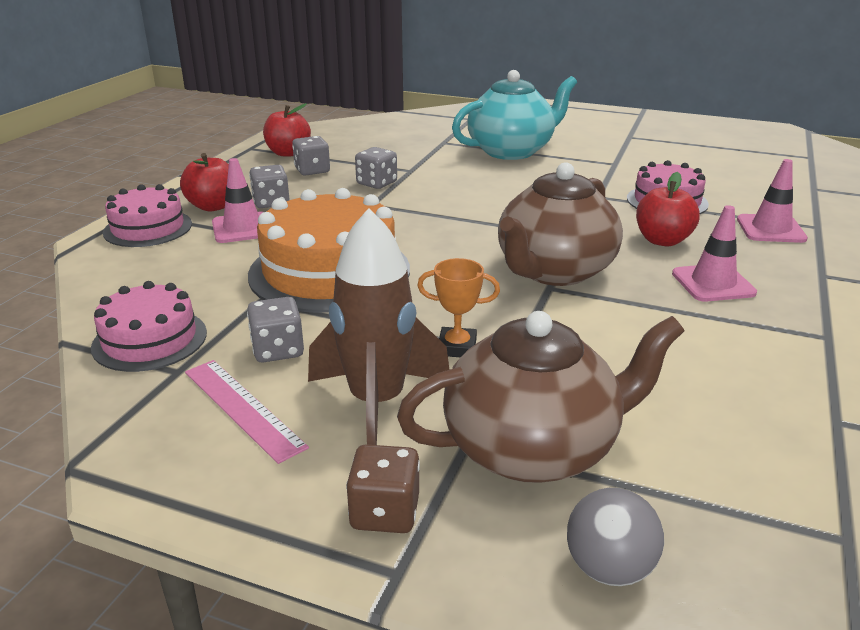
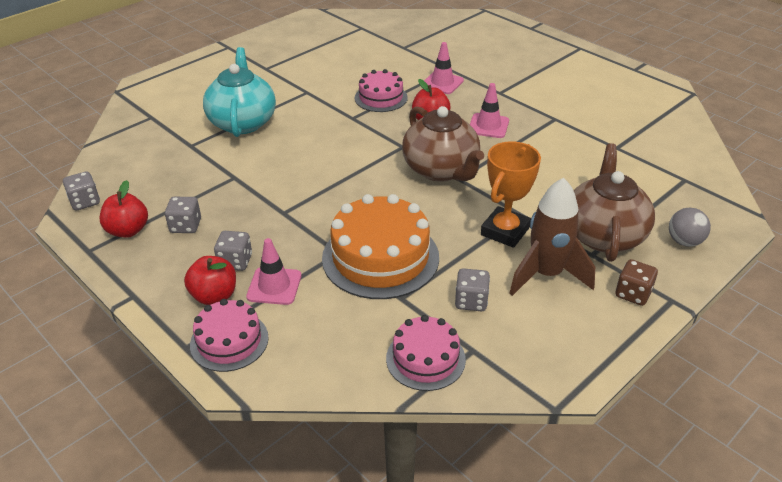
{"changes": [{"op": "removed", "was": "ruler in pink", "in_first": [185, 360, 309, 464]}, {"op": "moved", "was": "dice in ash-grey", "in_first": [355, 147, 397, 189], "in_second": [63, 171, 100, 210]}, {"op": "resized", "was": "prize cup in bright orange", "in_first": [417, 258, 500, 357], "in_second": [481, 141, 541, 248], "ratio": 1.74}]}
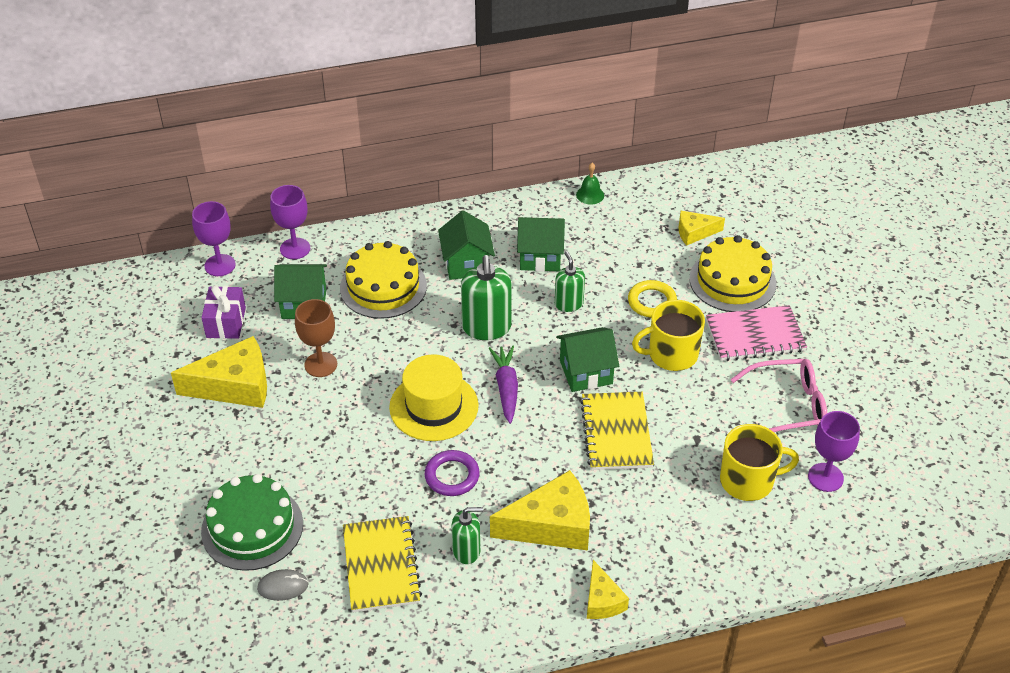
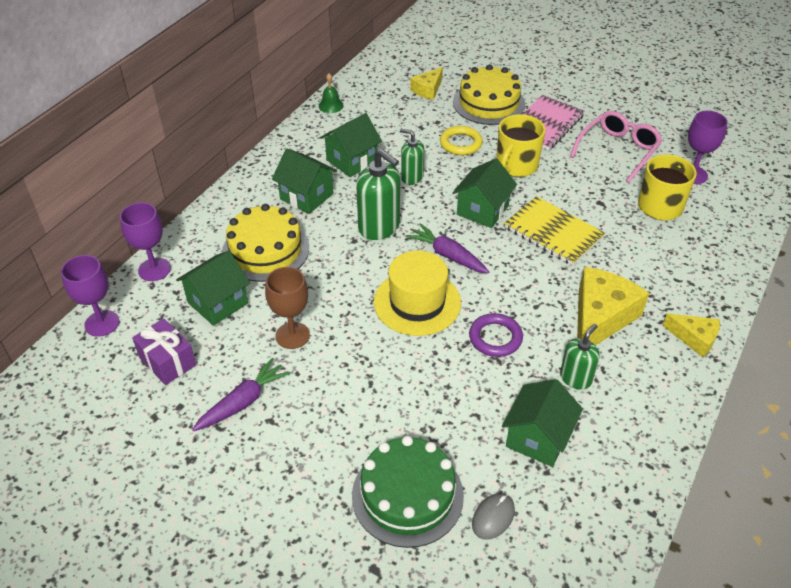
{"changes": [{"op": "replaced", "was": "cheese in yellow", "now": "root vegetable in royal purple", "in_first": [171, 336, 267, 408], "in_second": [192, 358, 290, 431]}, {"op": "replaced", "was": "exercise book in yellow", "now": "cottage in leaf-green", "in_first": [343, 516, 422, 612], "in_second": [502, 379, 583, 467]}]}
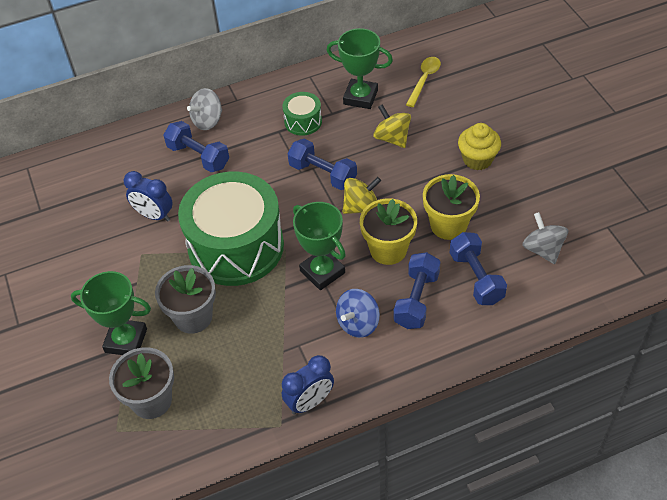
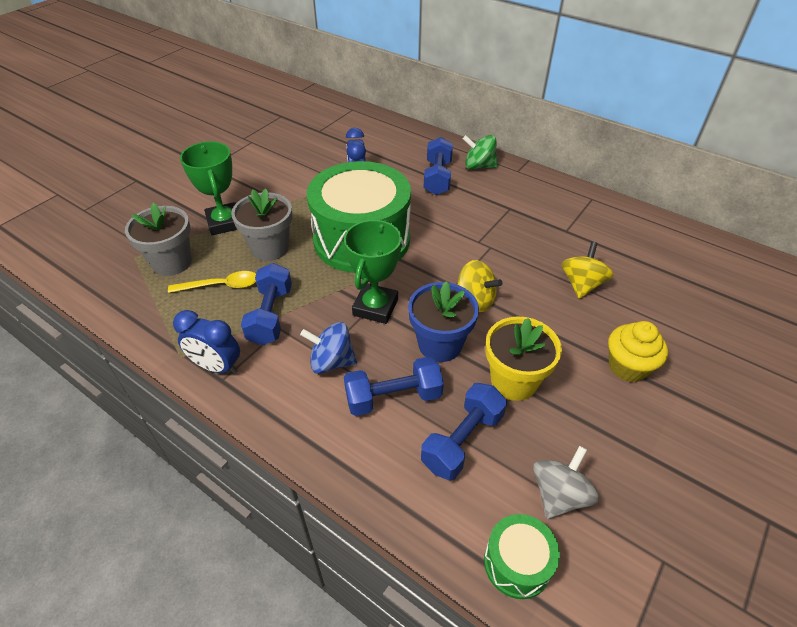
{"changes": [{"op": "recoloured", "was": "spinning top in ash-grey", "now": "spinning top in leaf-green", "in_first": [187, 88, 222, 130], "in_second": [463, 135, 498, 169]}, {"op": "moved", "was": "snare drum in leaf-green", "in_first": [282, 92, 322, 136], "in_second": [484, 514, 560, 599]}, {"op": "moved", "was": "free weight in blue", "in_first": [288, 139, 357, 190], "in_second": [241, 263, 292, 345]}, {"op": "removed", "was": "prize cup in leaf-green", "in_first": [326, 28, 393, 109]}, {"op": "recoloured", "was": "potted plant in yellow", "now": "potted plant in blue", "in_first": [360, 199, 417, 265], "in_second": [408, 281, 479, 362]}, {"op": "moved", "was": "teaspoon in yellow", "in_first": [406, 57, 441, 107], "in_second": [168, 271, 256, 293]}]}
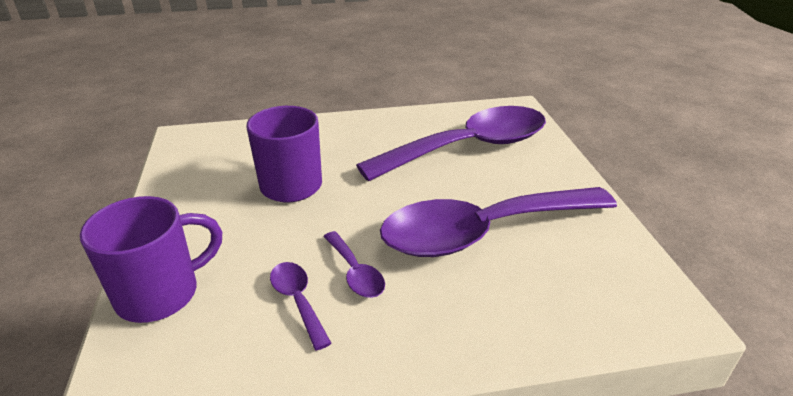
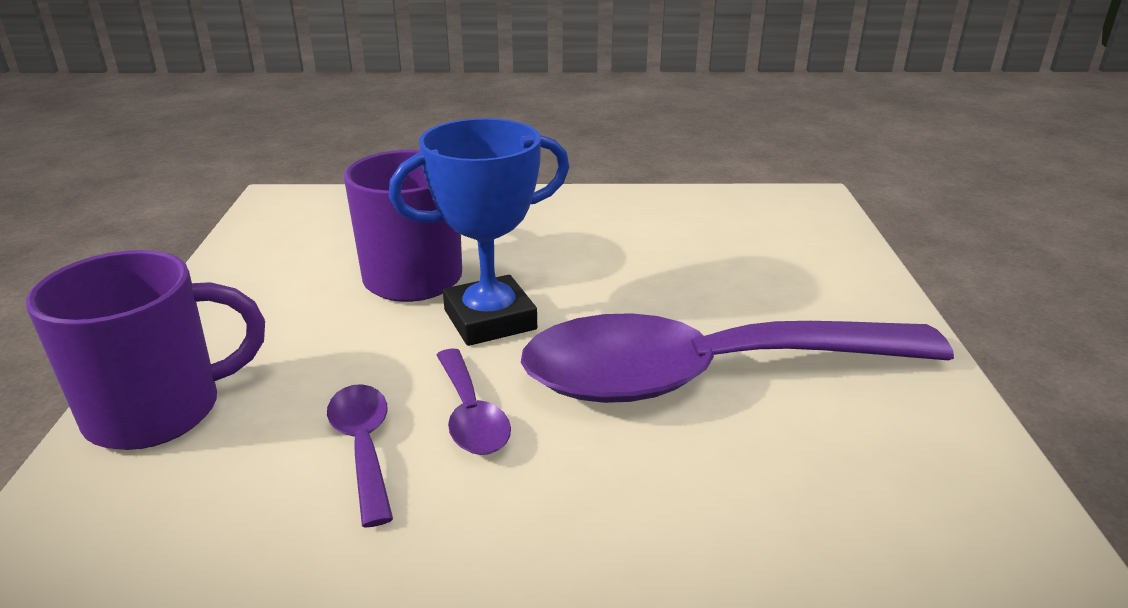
{"changes": [{"op": "removed", "was": "teaspoon in royal purple", "in_first": [356, 106, 546, 182]}, {"op": "added", "now": "prize cup in blue", "in_second": [389, 118, 569, 346]}]}
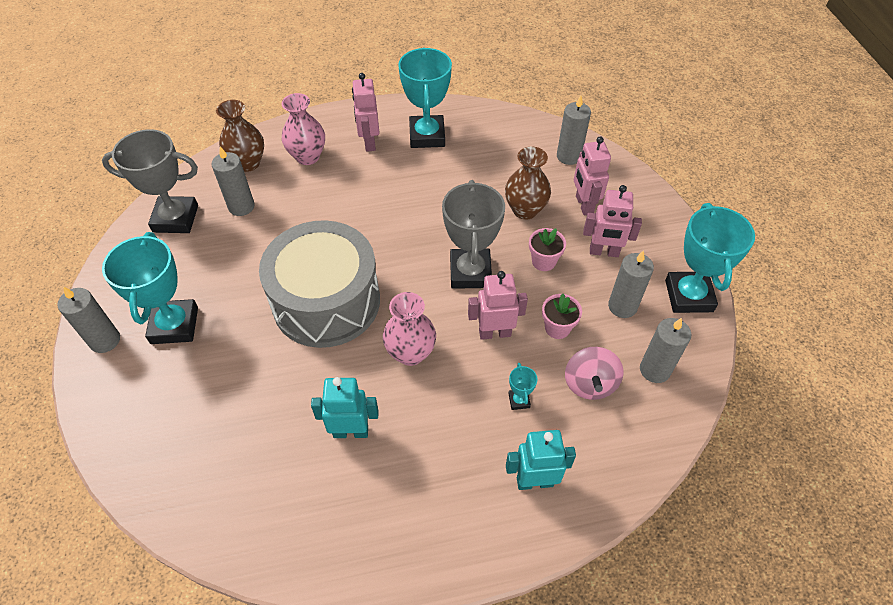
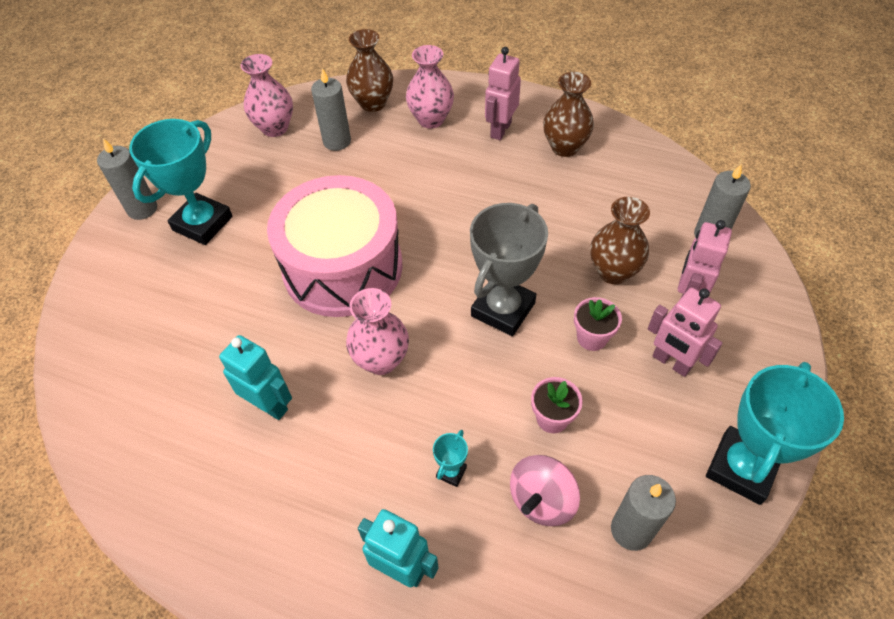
{"changes": [{"op": "replaced", "was": "prize cup in ash-grey", "now": "flower vase in pink", "in_first": [102, 129, 198, 233], "in_second": [240, 54, 293, 137]}, {"op": "recoloured", "was": "snare drum in ash-grey", "now": "snare drum in pink", "in_first": [259, 220, 380, 348], "in_second": [267, 175, 403, 317]}, {"op": "replaced", "was": "prize cup in turquoise", "now": "flower vase in brown", "in_first": [398, 48, 452, 148], "in_second": [543, 72, 594, 157]}, {"op": "removed", "was": "robot in pink", "in_first": [468, 271, 528, 340]}, {"op": "removed", "was": "wax candle in ash-grey", "in_first": [608, 250, 654, 318]}]}
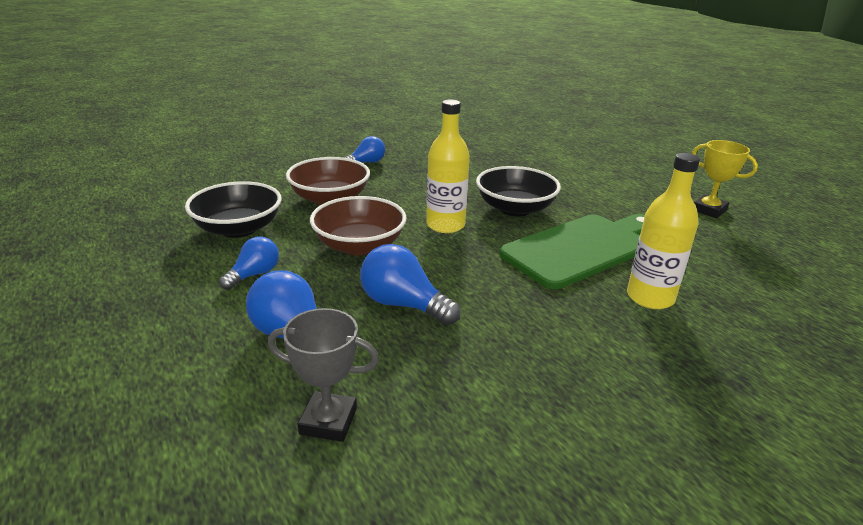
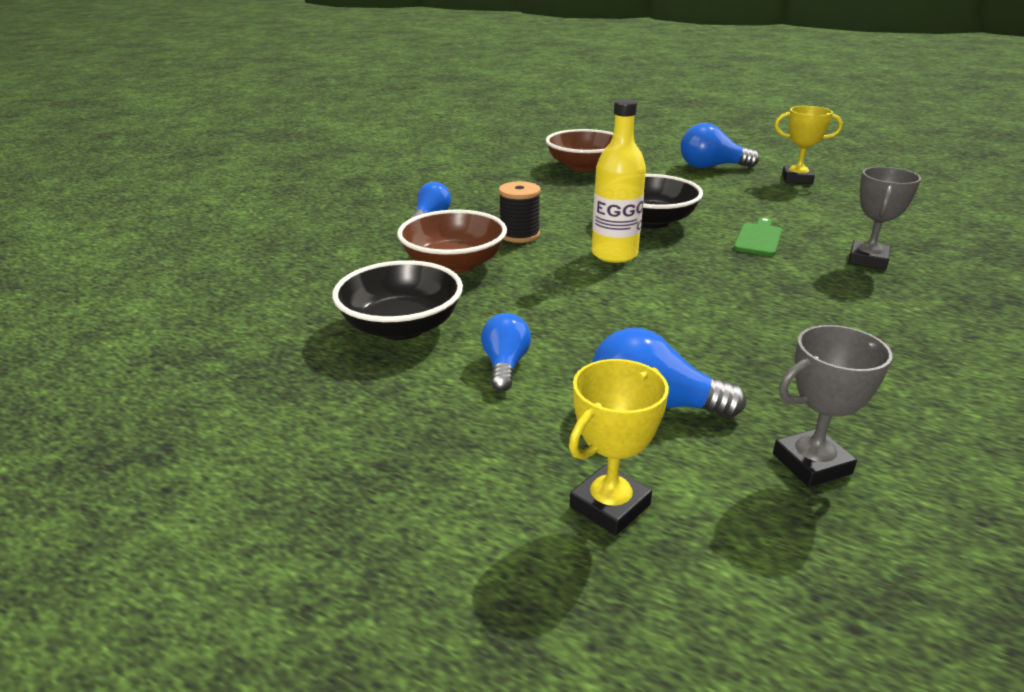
{"changes": [{"op": "moved", "was": "serving bowl in brown", "in_first": [310, 196, 407, 256], "in_second": [546, 129, 613, 172]}, {"op": "moved", "was": "bulb in blue", "in_first": [360, 244, 461, 325], "in_second": [681, 123, 759, 168]}, {"op": "resized", "was": "cutting board in leaf-green", "in_first": [499, 214, 645, 289], "in_second": [734, 217, 782, 256], "ratio": 0.45}, {"op": "replaced", "was": "flask in yellow", "now": "prize cup in ash-grey", "in_first": [627, 153, 700, 309], "in_second": [848, 167, 921, 270]}, {"op": "added", "now": "spool in black", "in_second": [499, 181, 541, 243]}, {"op": "added", "now": "prize cup in yellow", "in_second": [569, 359, 669, 536]}]}
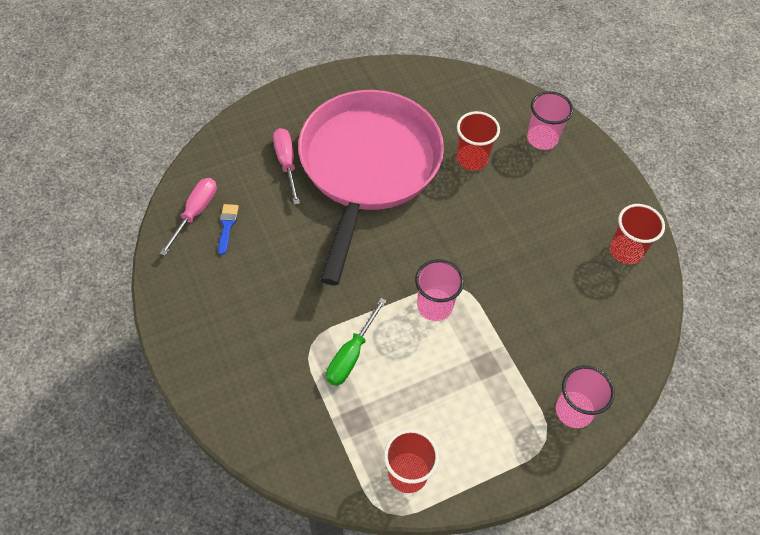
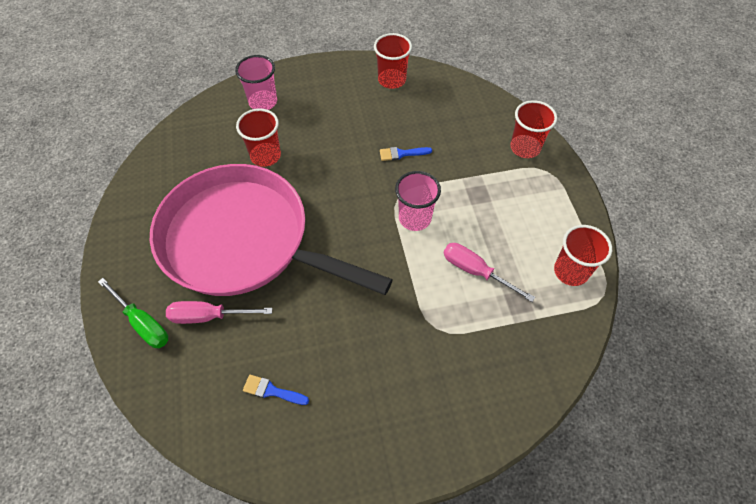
{"changes": [{"op": "moved", "was": "screwdriver in pink", "in_first": [160, 178, 217, 256], "in_second": [444, 243, 535, 302]}, {"op": "moved", "was": "screwdriver in leaf-green", "in_first": [326, 298, 387, 386], "in_second": [98, 278, 168, 348]}, {"op": "recoloured", "was": "tumbler in pink", "now": "tumbler in red", "in_first": [556, 365, 615, 428], "in_second": [510, 100, 557, 158]}, {"op": "added", "now": "brush in blue", "in_second": [380, 147, 432, 161]}]}
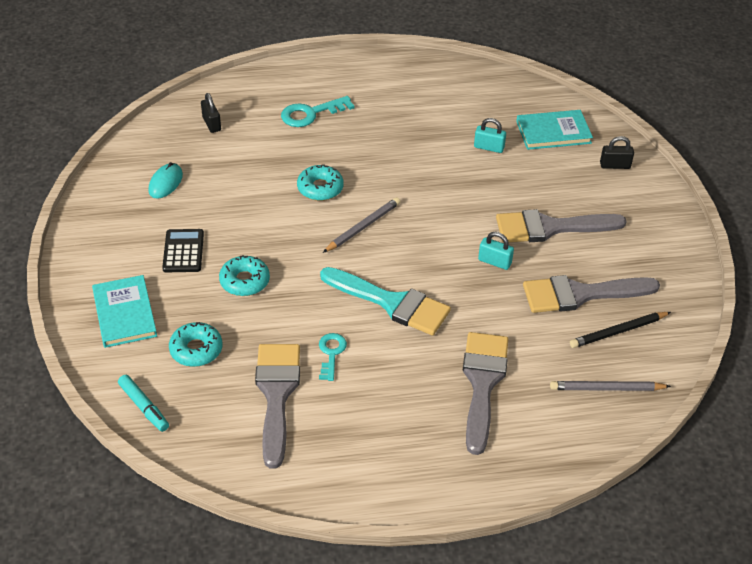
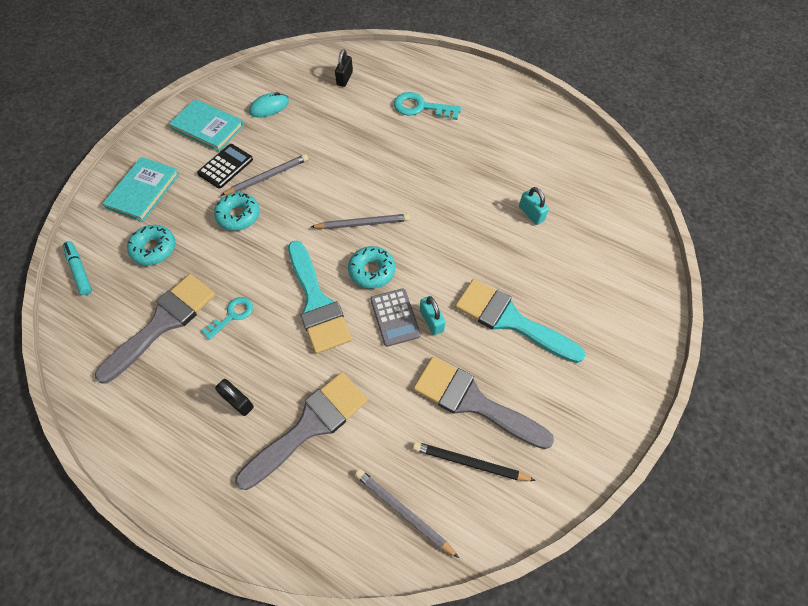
{"changes": [{"op": "turned", "was": "marker pen in turquoise", "in_first": [118, 375, 169, 432], "in_second": [63, 241, 92, 295], "clockwise": 150}, {"op": "moved", "was": "doughnut in turquoise", "in_first": [297, 164, 344, 201], "in_second": [348, 246, 395, 289]}, {"op": "recoloured", "was": "brush in ash-grey", "now": "brush in turquoise", "in_first": [496, 209, 627, 243], "in_second": [455, 279, 586, 363]}, {"op": "moved", "was": "hardback in turquoise", "in_first": [516, 110, 593, 150], "in_second": [169, 99, 244, 151]}, {"op": "moved", "was": "lock in black", "in_first": [600, 136, 634, 169], "in_second": [215, 379, 254, 416]}, {"op": "added", "now": "lead pencil in ash-grey", "in_second": [221, 154, 308, 196]}, {"op": "added", "now": "pocket calculator in ash-grey", "in_second": [371, 288, 421, 347]}]}
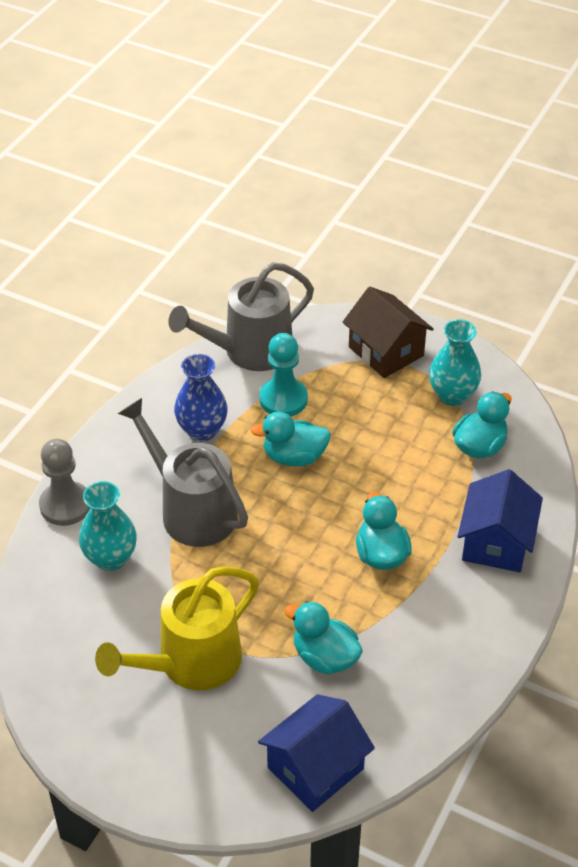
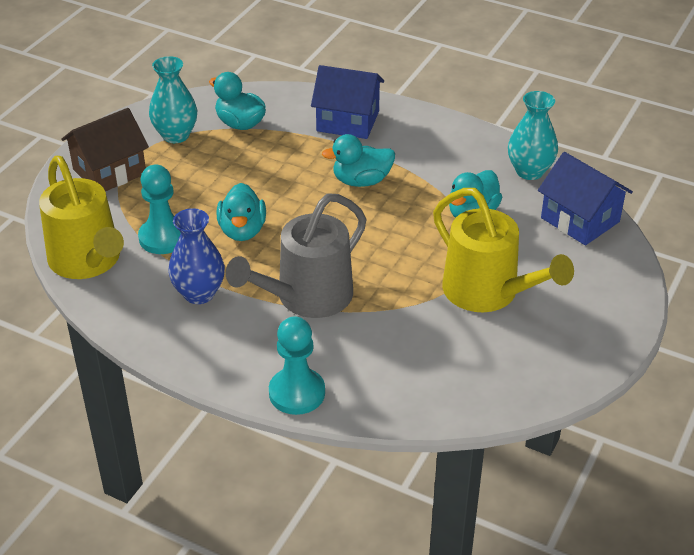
{"changes": [{"op": "recoloured", "was": "chess pawn in ash-grey", "now": "chess pawn in turquoise", "in_first": [39, 439, 90, 526], "in_second": [269, 317, 325, 415]}, {"op": "moved", "was": "flower vase in turquoise", "in_first": [79, 481, 137, 571], "in_second": [508, 91, 558, 180]}, {"op": "recoloured", "was": "sprinkling can in ash-grey", "now": "sprinkling can in yellow", "in_first": [168, 262, 314, 371], "in_second": [39, 156, 124, 279]}]}
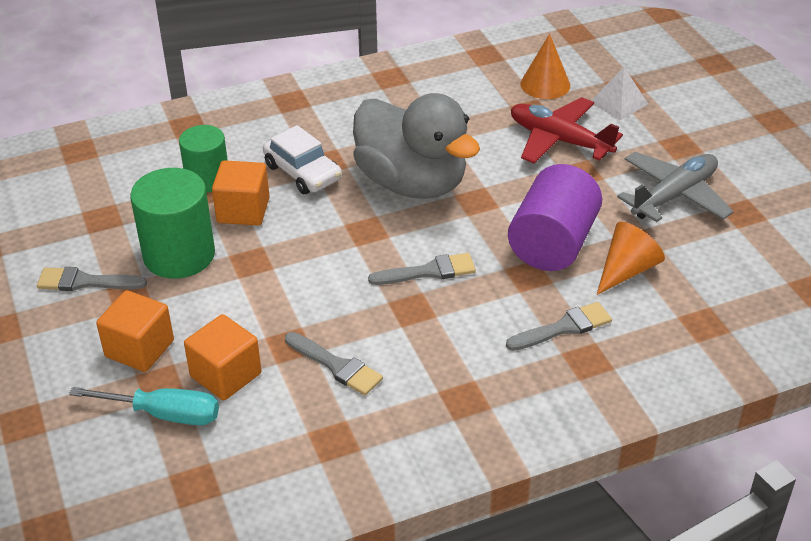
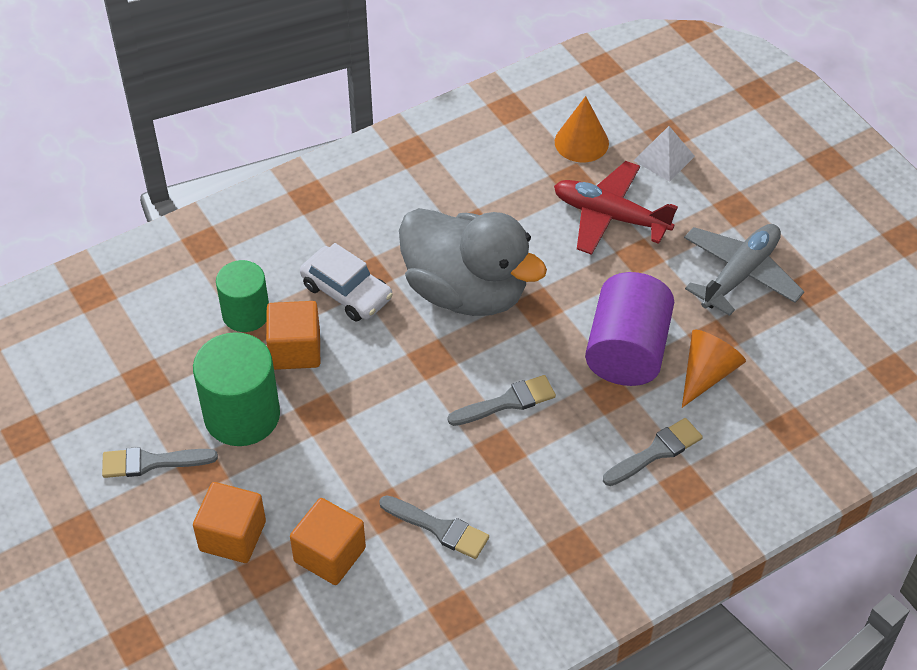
{"changes": [{"op": "removed", "was": "screwdriver in turquoise", "in_first": [69, 387, 219, 425]}]}
